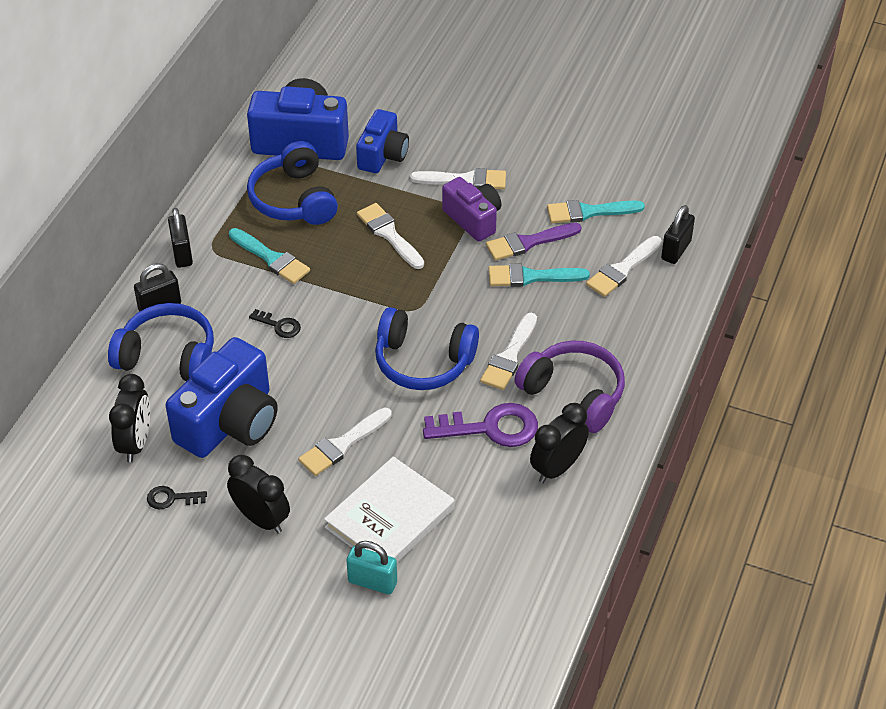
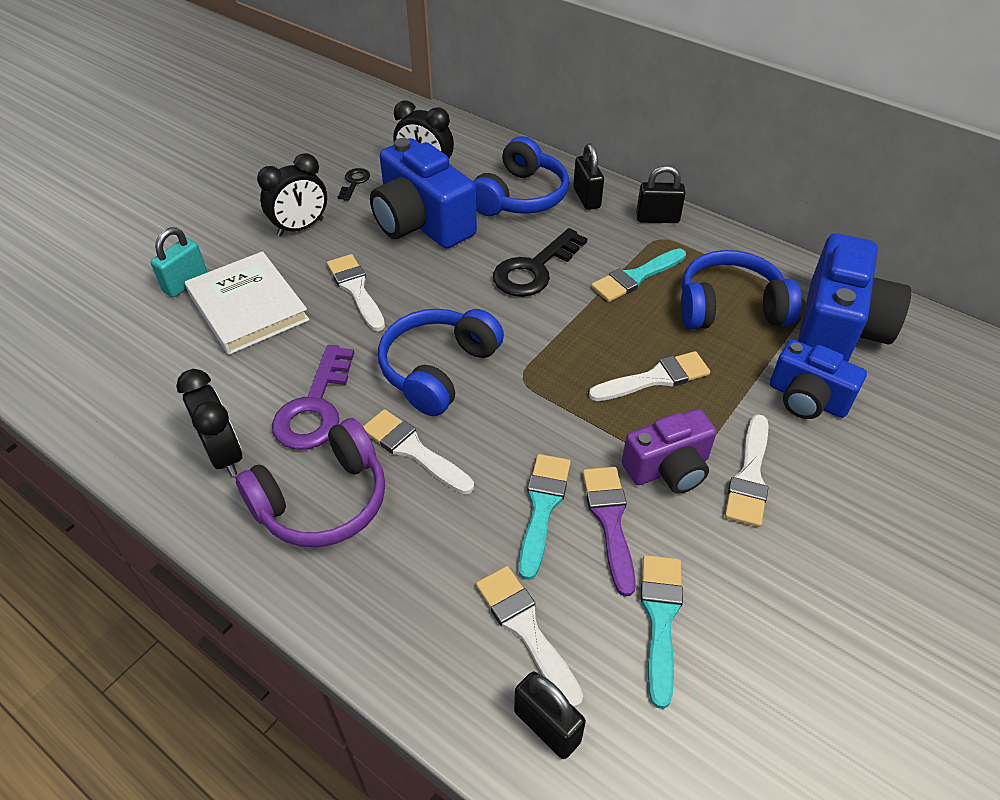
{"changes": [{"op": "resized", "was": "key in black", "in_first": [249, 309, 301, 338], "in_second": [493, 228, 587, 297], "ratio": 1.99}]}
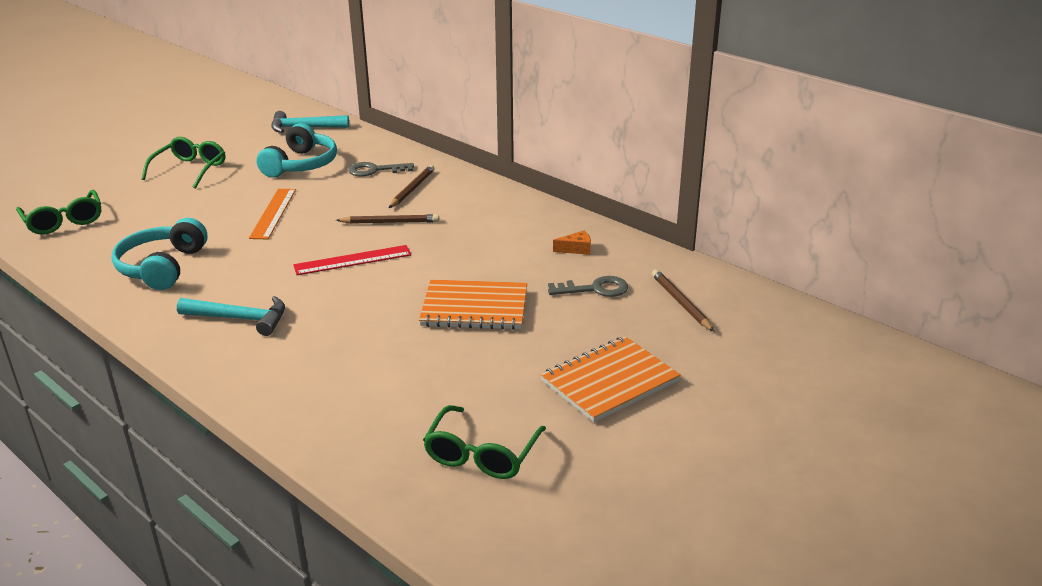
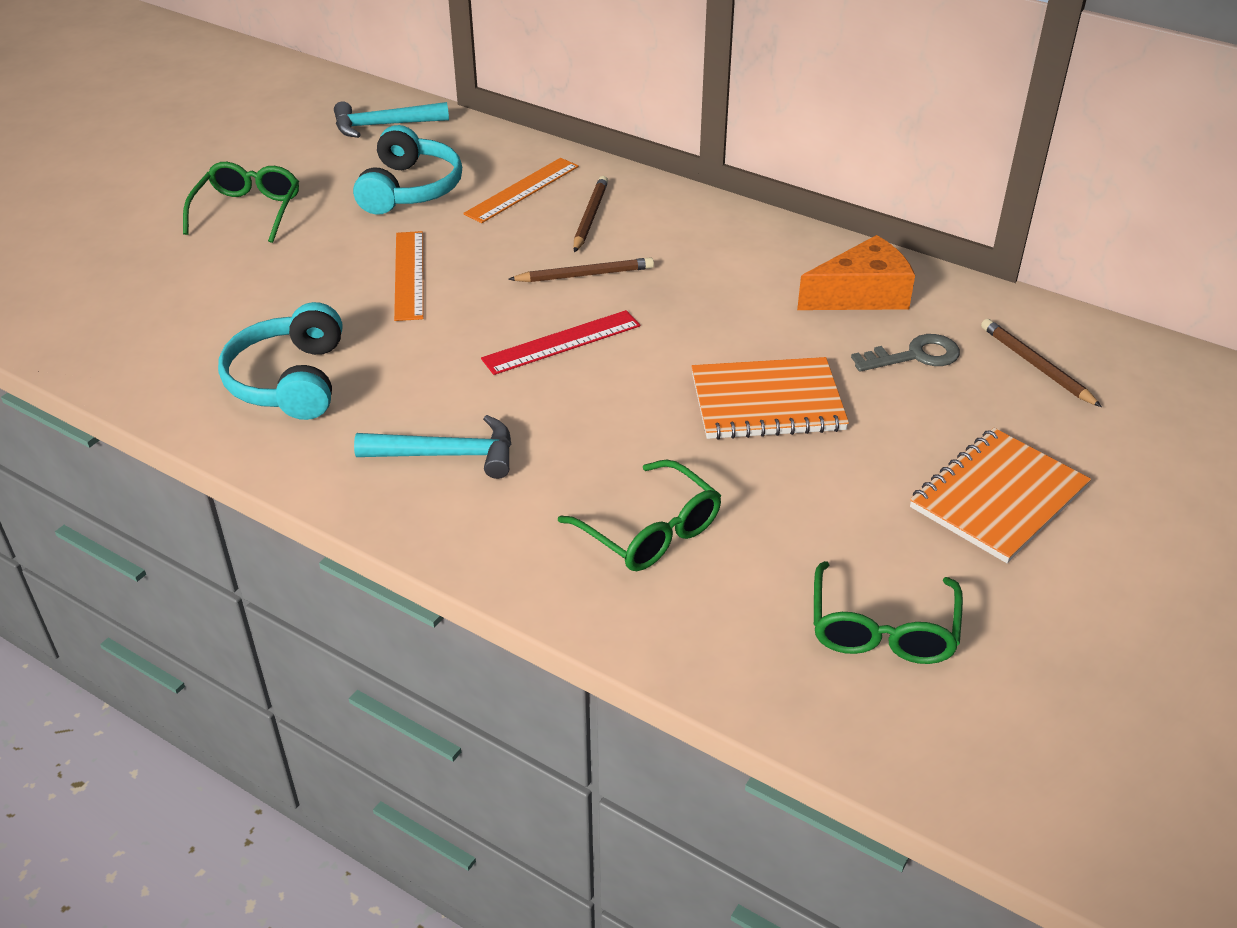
{"changes": [{"op": "moved", "was": "glasses in leaf-green", "in_first": [16, 190, 101, 235], "in_second": [558, 460, 721, 571]}, {"op": "replaced", "was": "key in ash-grey", "now": "ruler in bright orange", "in_first": [348, 162, 414, 177], "in_second": [463, 158, 579, 223]}, {"op": "resized", "was": "cheese in bright orange", "in_first": [553, 230, 591, 255], "in_second": [797, 235, 915, 310], "ratio": 2.14}]}
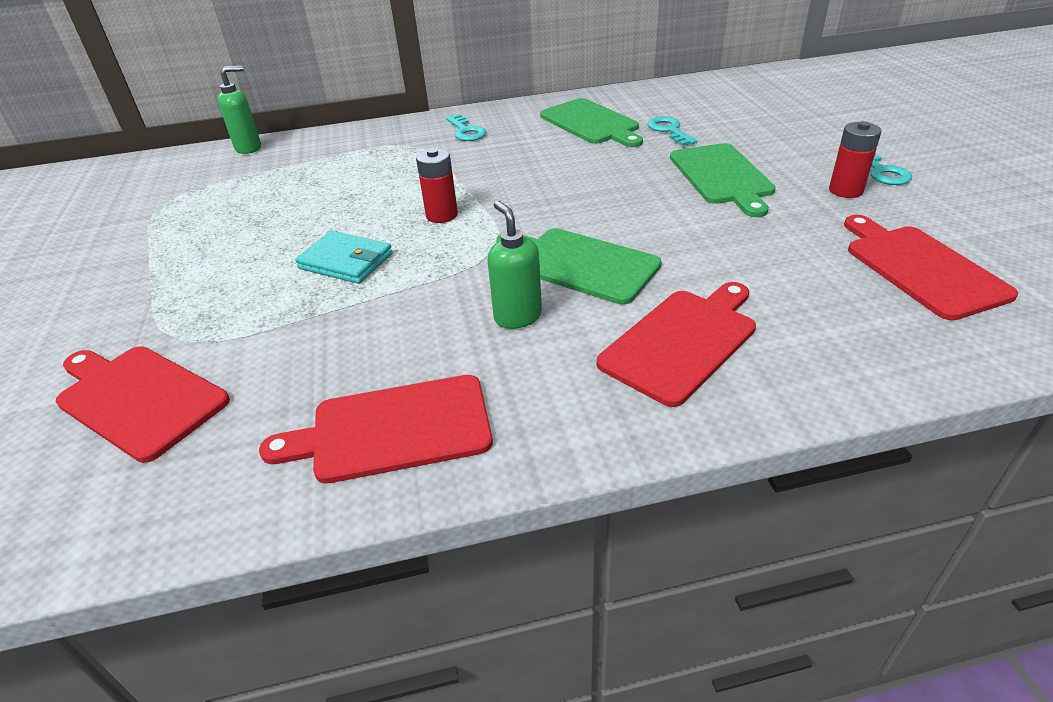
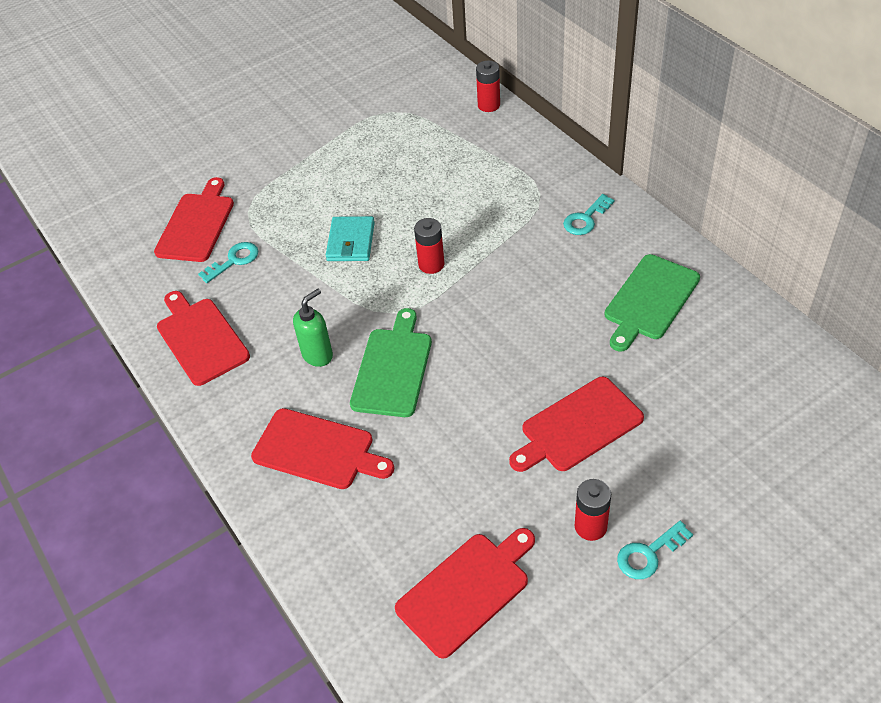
{"changes": [{"op": "replaced", "was": "soap pump in leaf-green", "now": "AA battery in red", "in_first": [218, 66, 261, 154], "in_second": [476, 61, 500, 112]}, {"op": "moved", "was": "key in turquoise", "in_first": [647, 116, 697, 146], "in_second": [198, 242, 258, 283]}, {"op": "recoloured", "was": "cutting board in leaf-green", "now": "cutting board in red", "in_first": [670, 143, 776, 217], "in_second": [509, 377, 644, 472]}]}
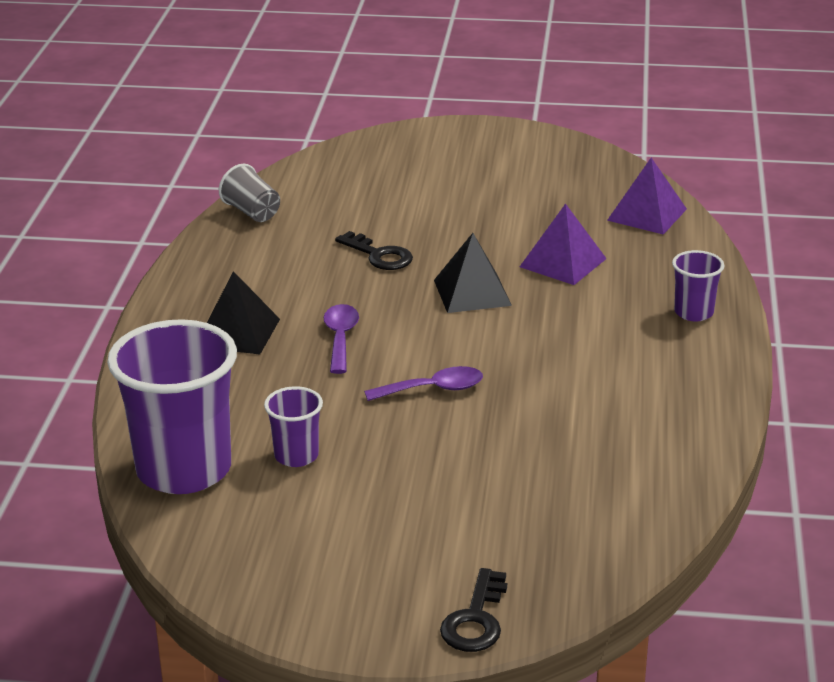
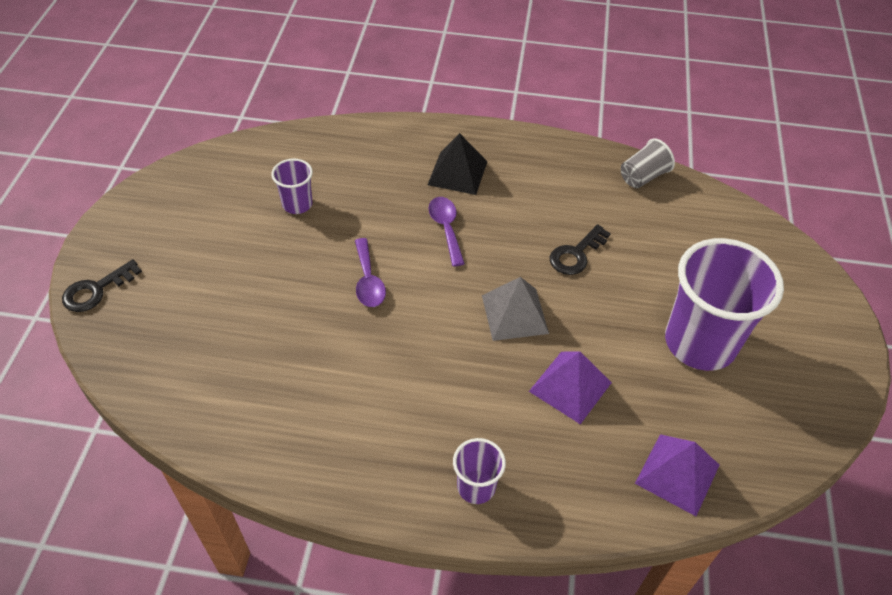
{"changes": [{"op": "moved", "was": "tumbler in royal purple", "in_first": [107, 319, 237, 494], "in_second": [665, 238, 784, 371]}, {"op": "turned", "was": "teaspoon in royal purple", "in_first": [324, 304, 359, 374], "in_second": [428, 197, 465, 266], "clockwise": -105}, {"op": "recoloured", "was": "pyramid shape in black", "now": "pyramid shape in ash-grey", "in_first": [434, 233, 512, 313], "in_second": [482, 277, 549, 341]}, {"op": "turned", "was": "key in black", "in_first": [440, 568, 507, 652], "in_second": [62, 259, 142, 312], "clockwise": -60}]}
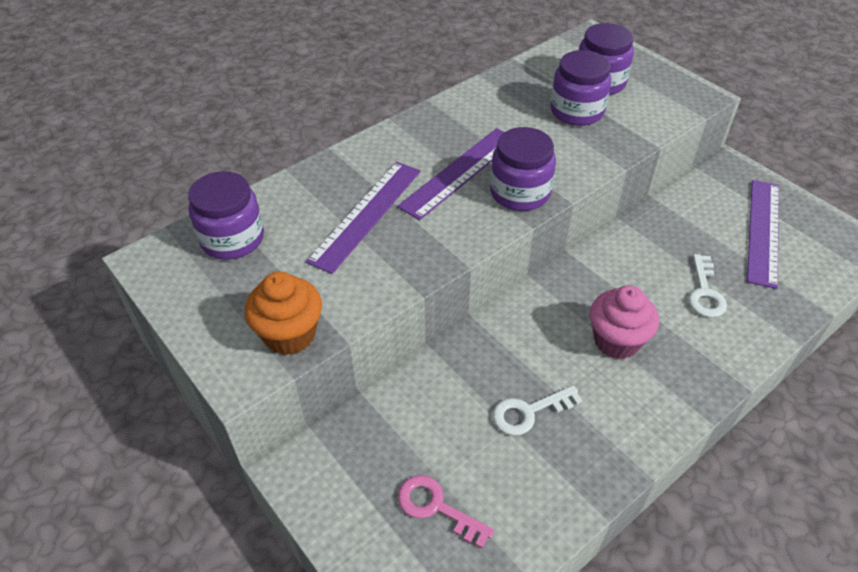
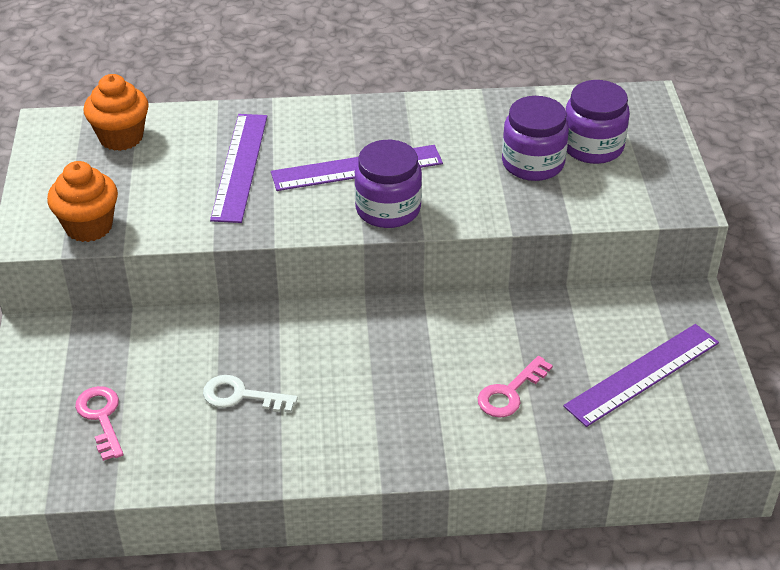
{"changes": [{"op": "replaced", "was": "preserve jar in royal purple", "now": "muffin in bright orange", "in_first": [188, 171, 264, 260], "in_second": [84, 74, 149, 151]}, {"op": "turned", "was": "ruler in royal purple", "in_first": [306, 162, 421, 274], "in_second": [210, 114, 267, 223], "clockwise": -60}, {"op": "removed", "was": "muffin in pink", "in_first": [590, 285, 659, 359]}, {"op": "recoloured", "was": "key in white", "now": "key in pink", "in_first": [688, 254, 727, 318], "in_second": [478, 356, 553, 418]}]}
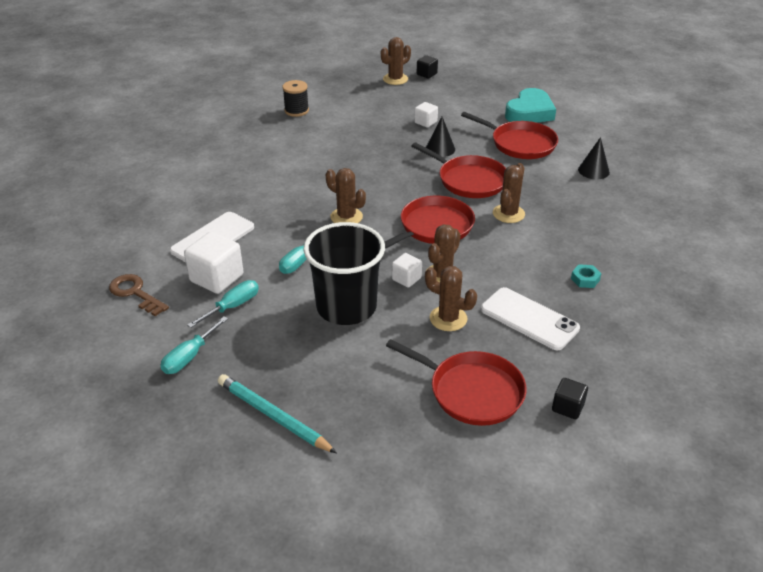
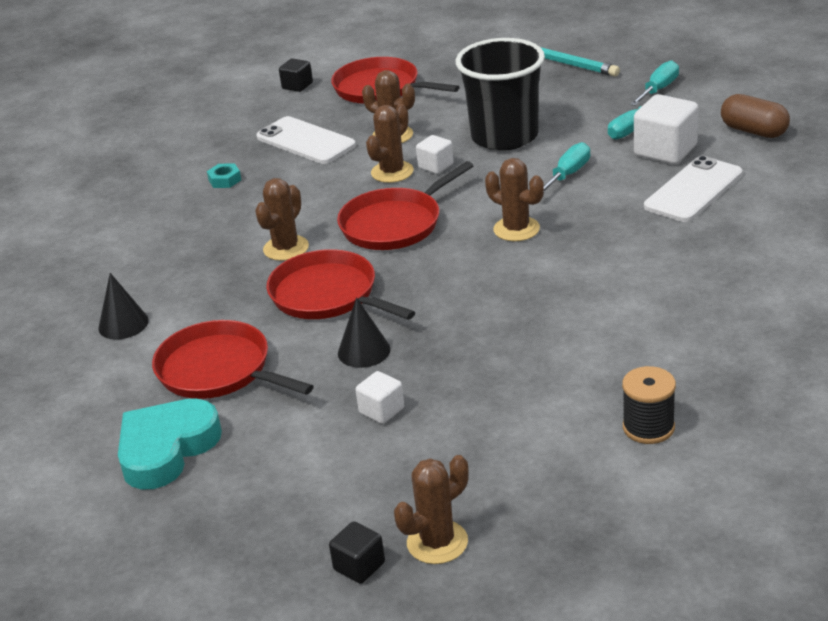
{"changes": [{"op": "replaced", "was": "key in brown", "now": "pill shape in brown", "in_first": [109, 274, 169, 316], "in_second": [721, 94, 790, 138]}]}
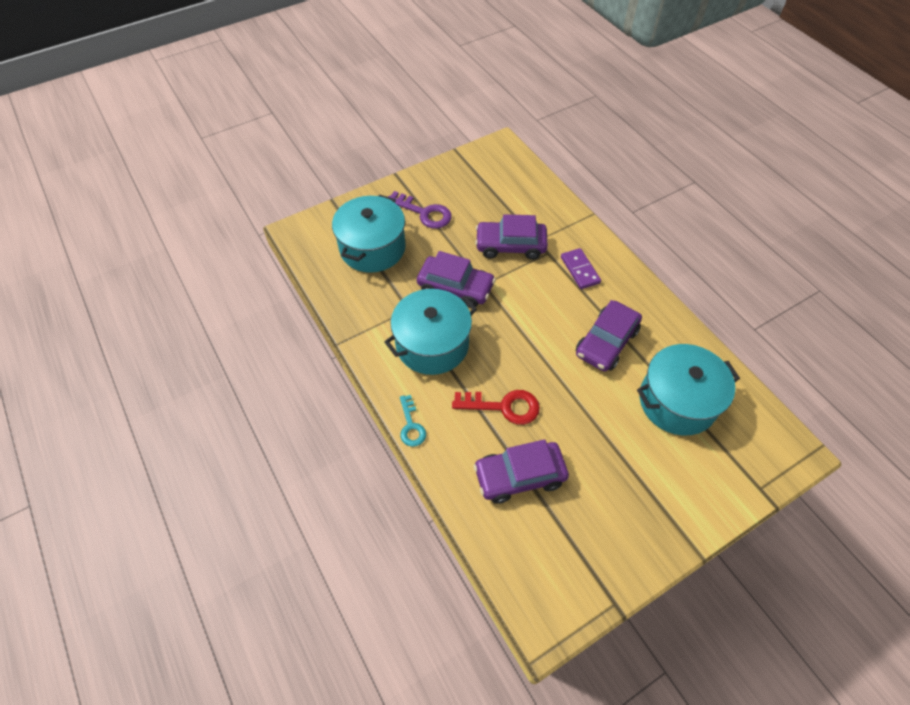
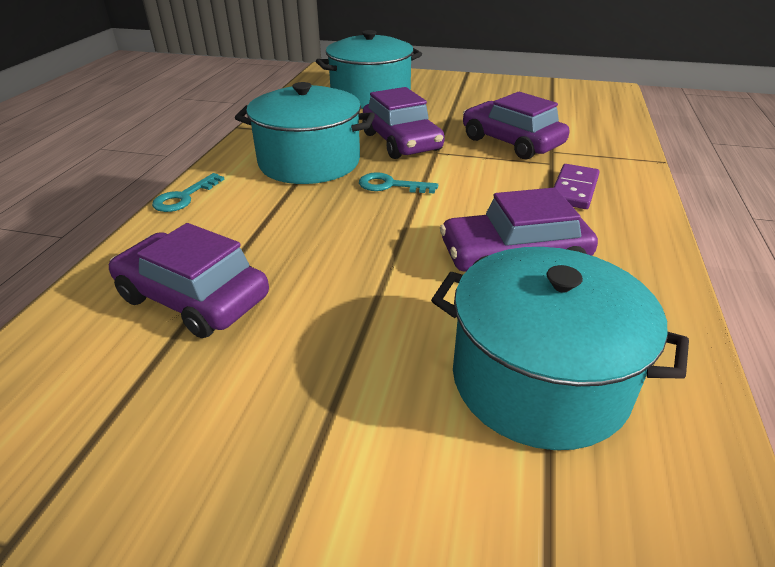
{"changes": [{"op": "removed", "was": "key in royal purple", "in_first": [388, 191, 452, 229]}, {"op": "removed", "was": "key in red", "in_first": [452, 390, 540, 425]}, {"op": "added", "now": "key in turquoise", "in_second": [359, 172, 438, 194]}]}
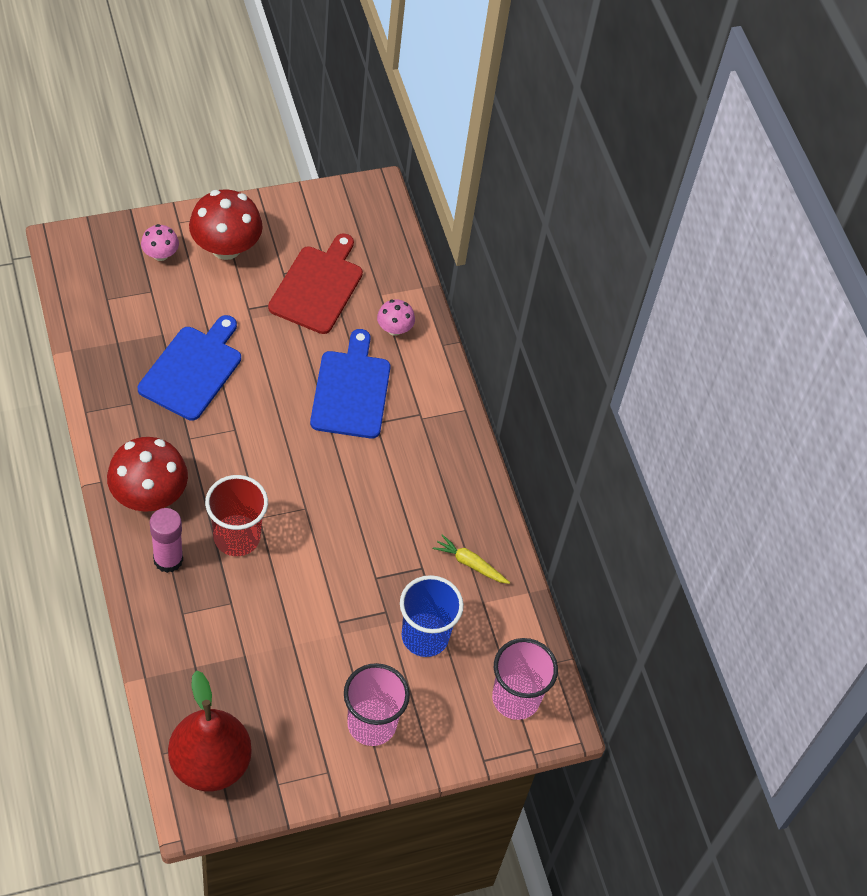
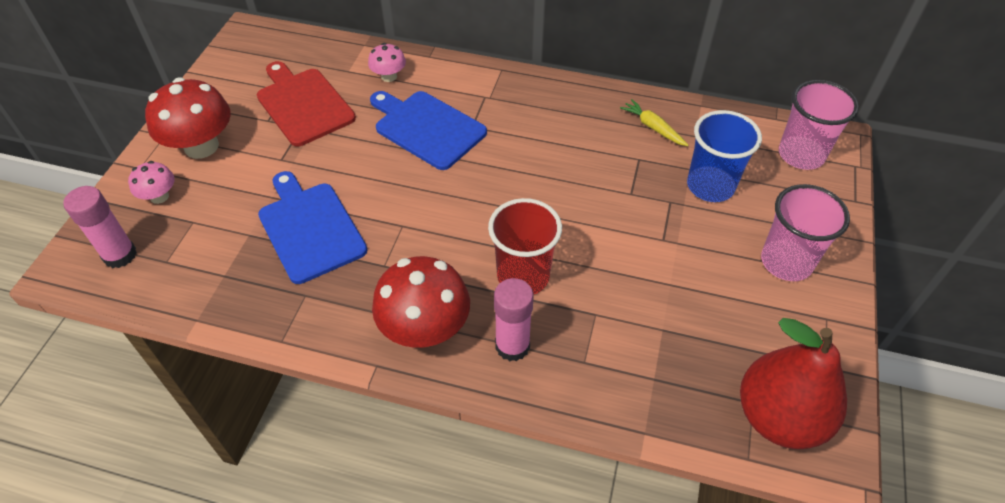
{"changes": [{"op": "turned", "was": "root vegetable in yellow", "in_first": [433, 534, 510, 584], "in_second": [620, 99, 689, 146], "clockwise": 75}, {"op": "added", "now": "glue in pink", "in_second": [63, 186, 137, 268]}]}
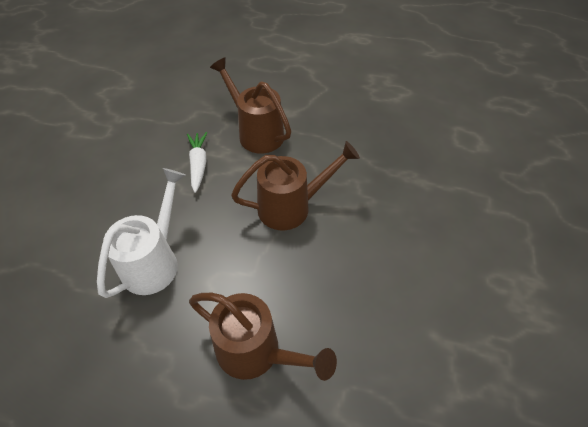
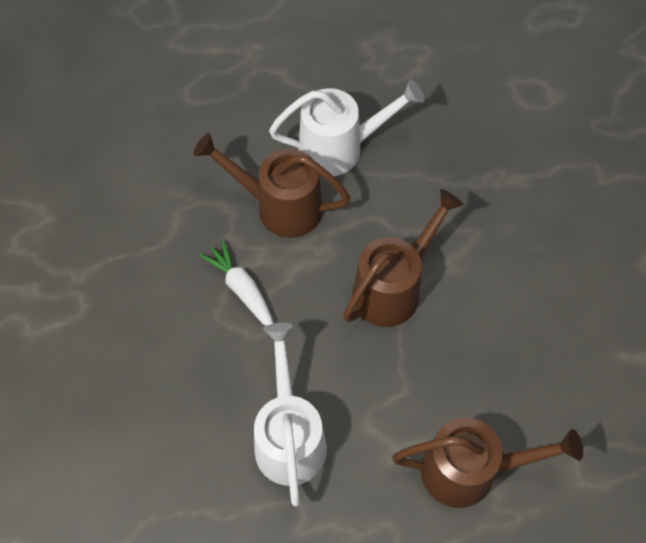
{"changes": [{"op": "added", "now": "sprinkling can in white", "in_second": [269, 79, 424, 176]}]}
